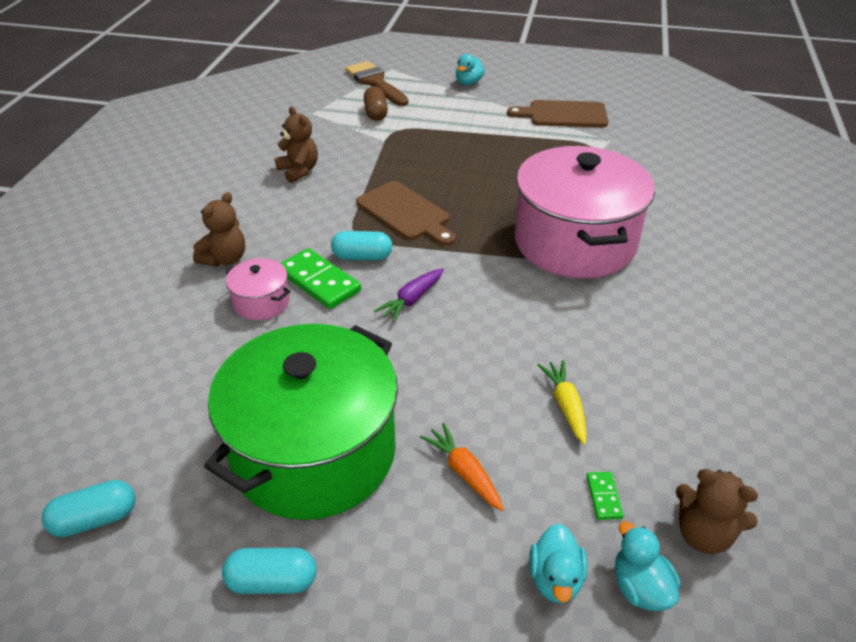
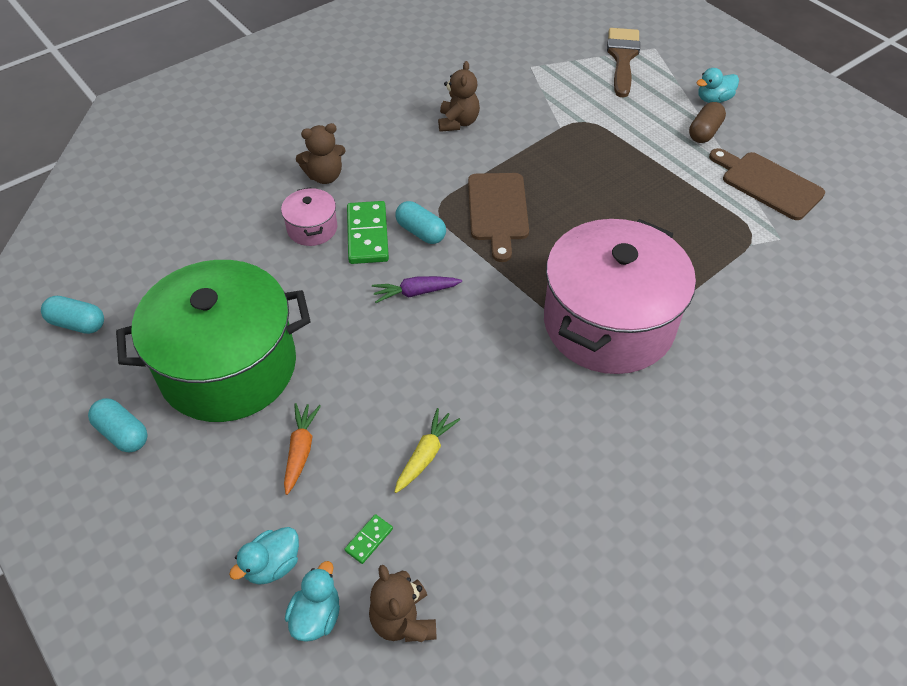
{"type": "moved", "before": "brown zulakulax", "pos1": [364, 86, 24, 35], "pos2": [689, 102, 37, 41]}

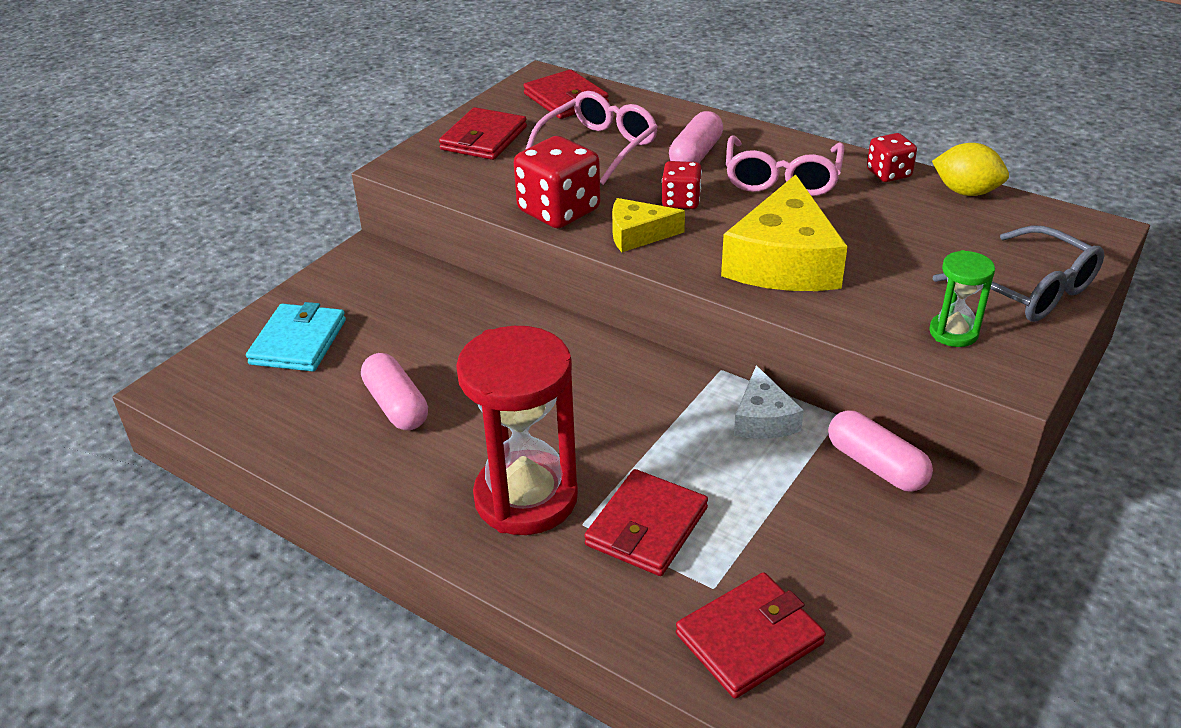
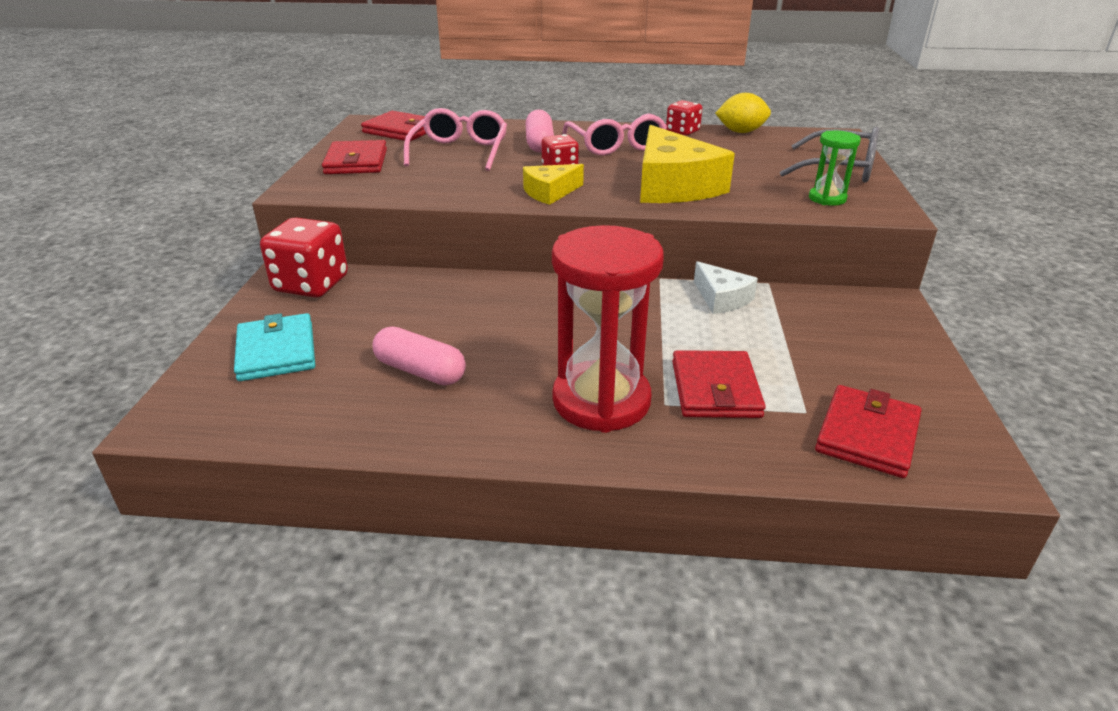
{"type": "moved", "before": "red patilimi", "pos1": [514, 136, 86, 92], "pos2": [260, 217, 88, 81]}
{"type": "removed", "before": "pink zulakulax", "pos1": [828, 410, 105, 82]}

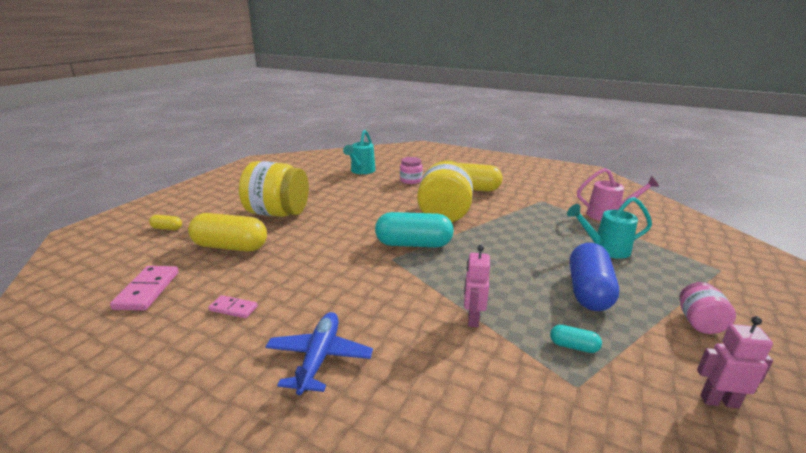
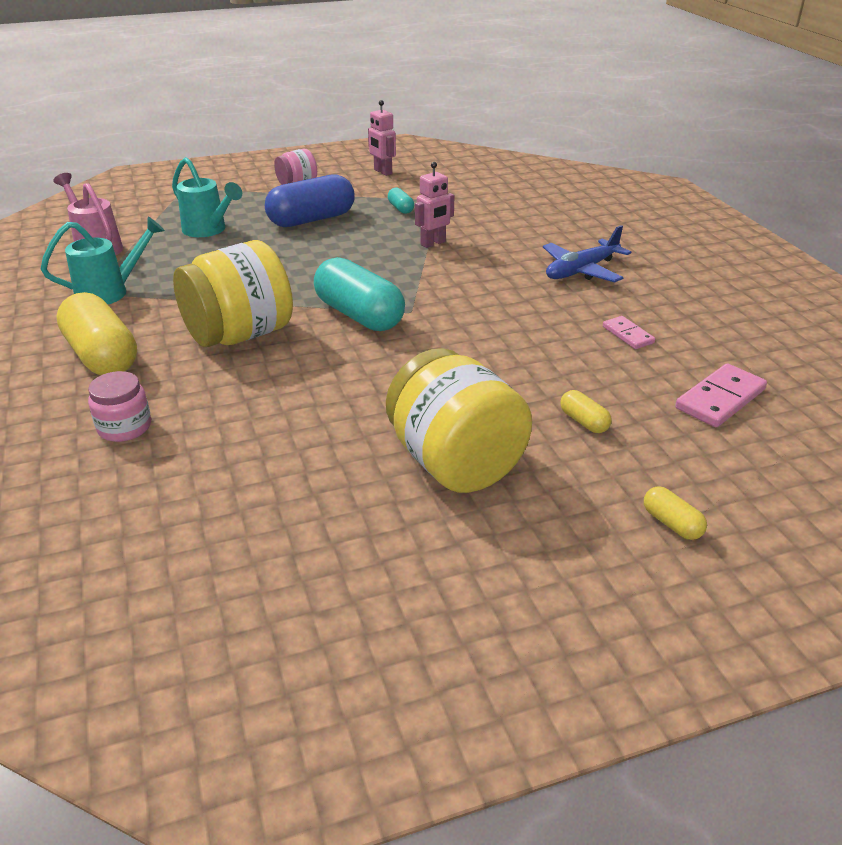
{"type": "moved", "before": "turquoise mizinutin", "pos1": [343, 130, 32, 44], "pos2": [41, 217, 124, 87]}
{"type": "resized", "before": "yellow zulakulax", "pos1": [188, 213, 79, 38], "pos2": [560, 390, 51, 43], "scale": 0.44}

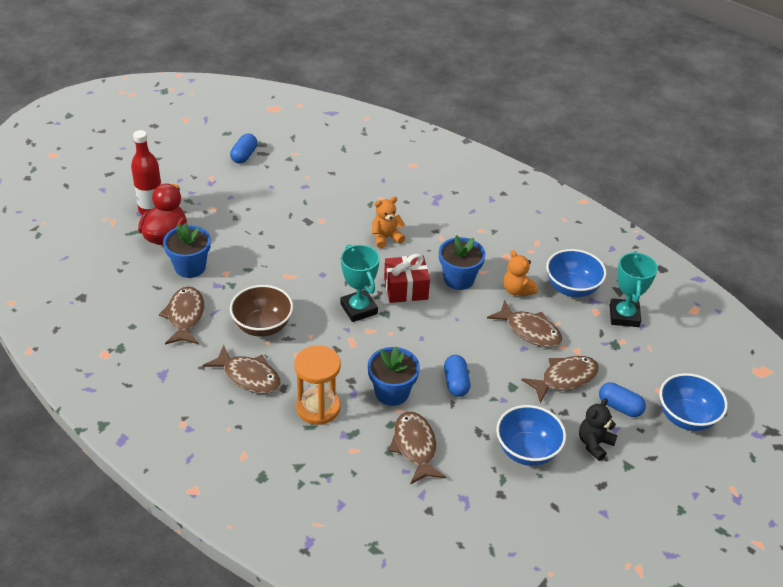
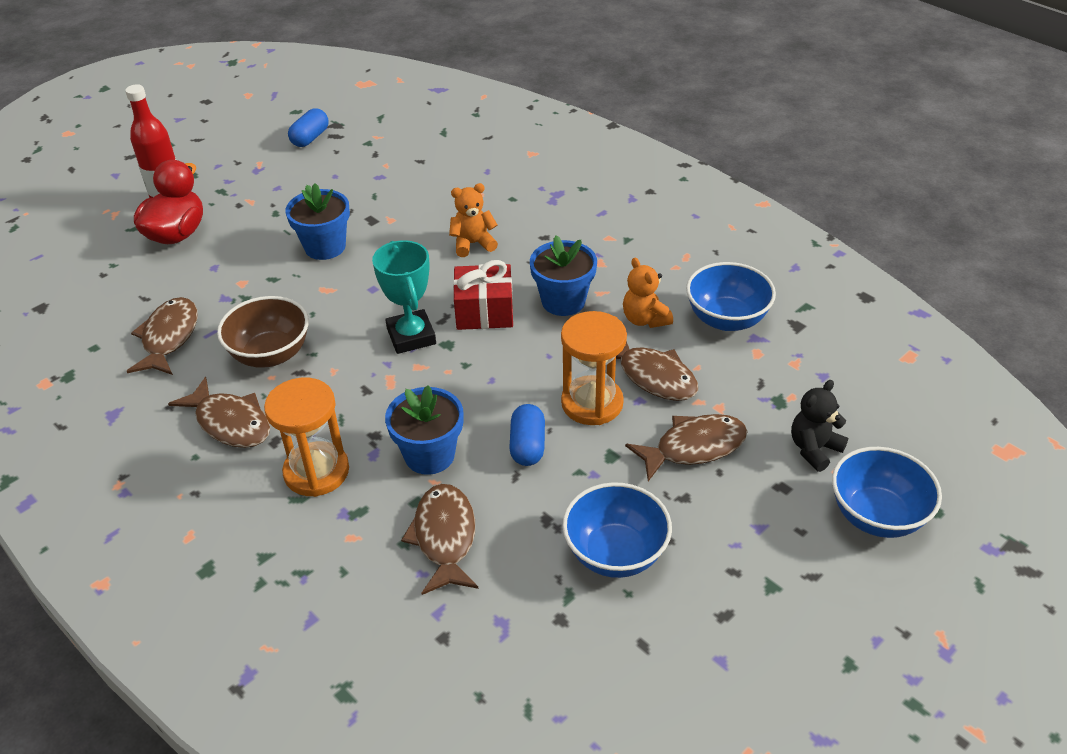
{"type": "moved", "before": "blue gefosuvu", "pos1": [163, 223, 48, 55], "pos2": [286, 183, 64, 77]}
{"type": "removed", "before": "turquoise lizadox", "pos1": [610, 251, 48, 76]}
{"type": "removed", "before": "blue zulakulax", "pos1": [599, 382, 47, 35]}
{"type": "moved", "before": "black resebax", "pos1": [579, 398, 39, 63], "pos2": [791, 380, 57, 92]}
{"type": "added", "after": "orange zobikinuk", "pos2": [561, 311, 66, 114]}

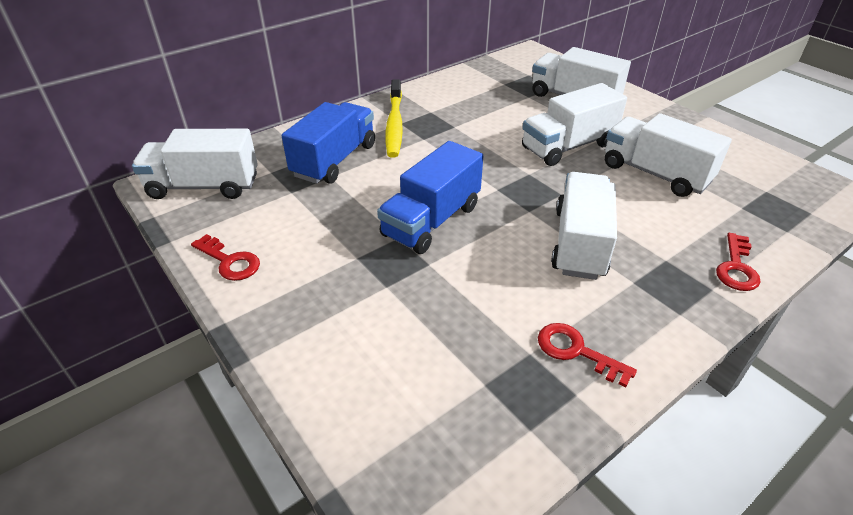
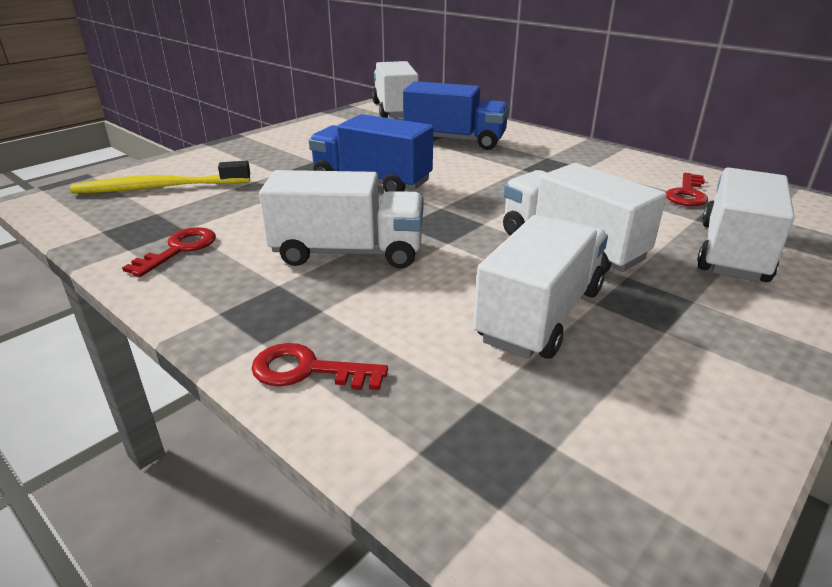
{"type": "moved", "before": "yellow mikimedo", "pos1": [386, 79, 17, 79], "pos2": [70, 161, 180, 32]}
{"type": "moved", "before": "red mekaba", "pos1": [191, 234, 69, 47], "pos2": [666, 173, 42, 33]}

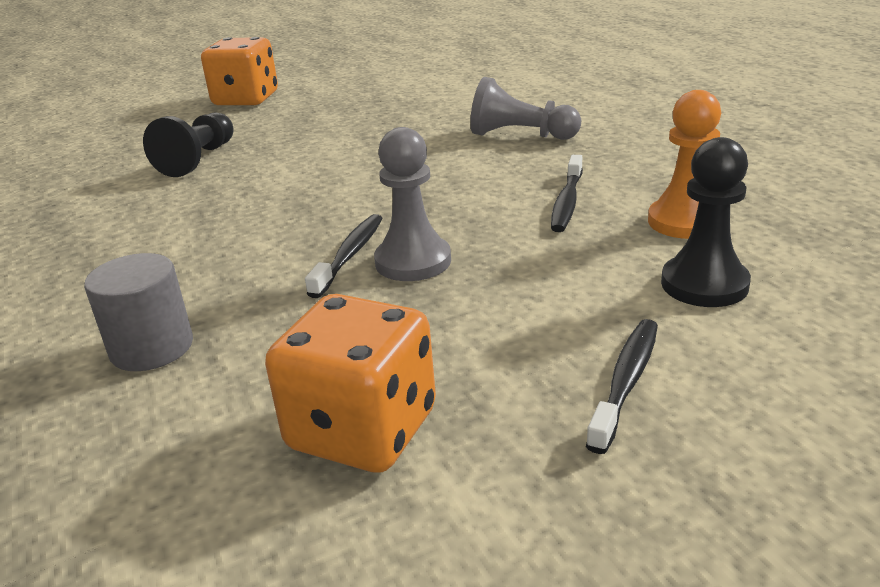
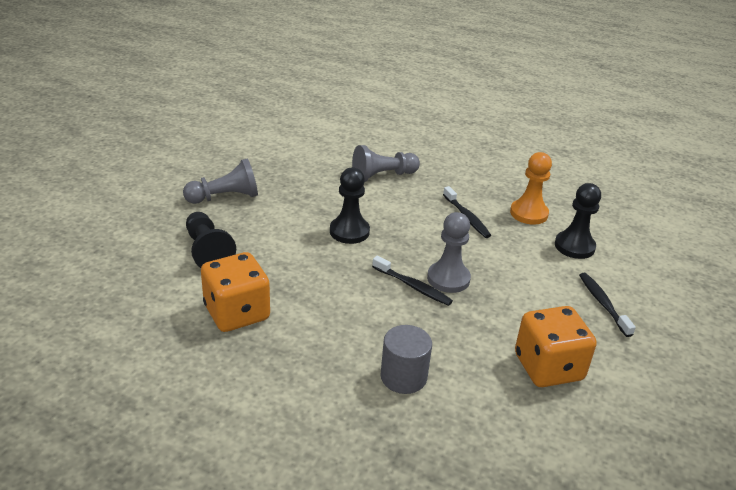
{"type": "moved", "before": "orange patilimi", "pos1": [201, 37, 77, 69], "pos2": [201, 252, 69, 80]}
{"type": "turned", "before": "black mikimedo", "pos1": [305, 214, 78, 84], "pos2": [372, 256, 81, 50], "turn": 150}
{"type": "added", "after": "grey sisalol", "pos2": [183, 159, 75, 45]}
{"type": "added", "after": "black sisalol", "pos2": [330, 167, 40, 77]}

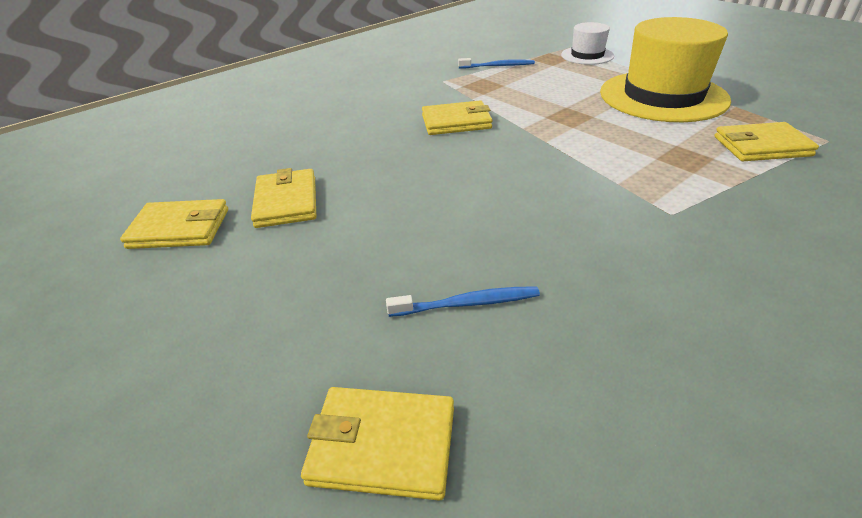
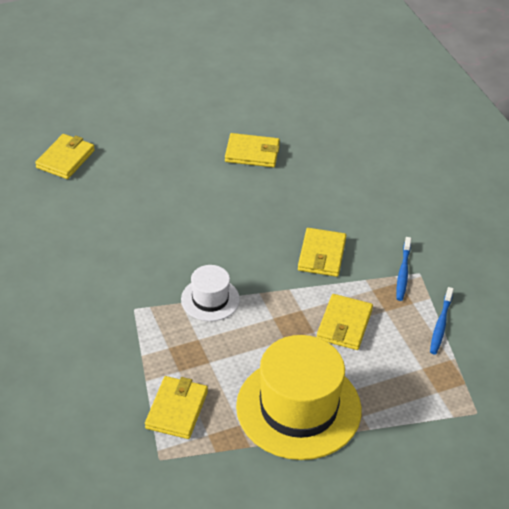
{"type": "moved", "before": "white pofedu", "pos1": [561, 22, 53, 43], "pos2": [181, 265, 59, 56]}
{"type": "moved", "before": "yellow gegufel", "pos1": [120, 199, 108, 50], "pos2": [317, 294, 56, 56]}
{"type": "moved", "before": "blue mikimedo", "pos1": [386, 286, 154, 31], "pos2": [396, 237, 15, 64]}

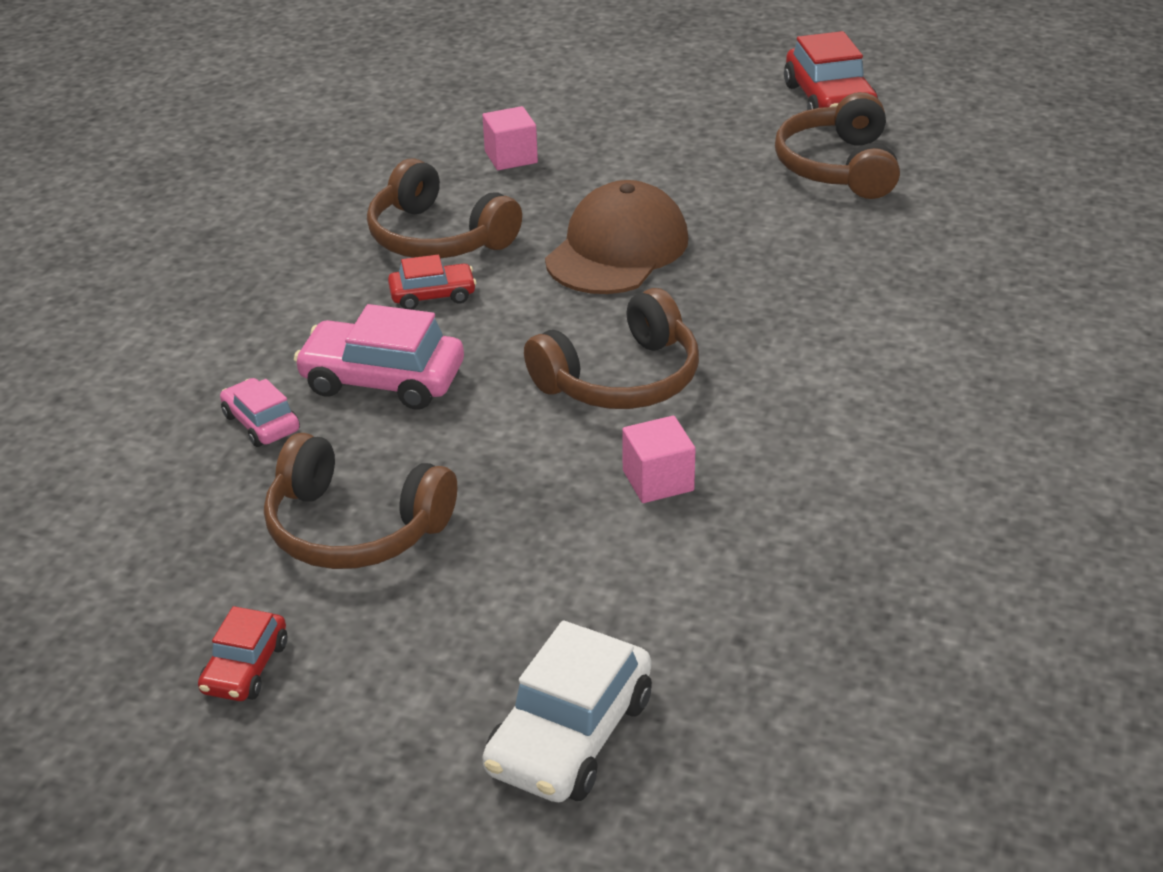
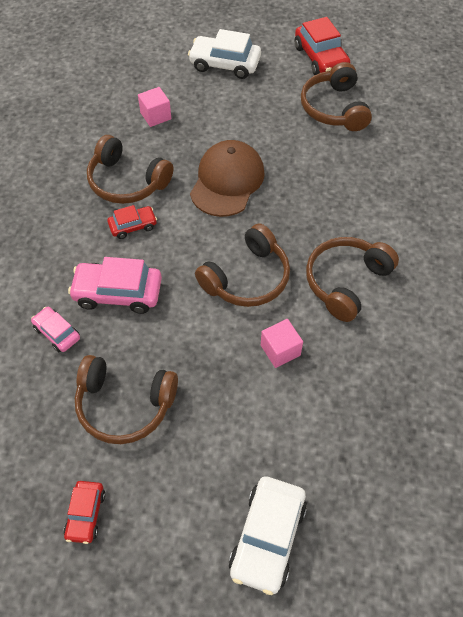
{"type": "added", "after": "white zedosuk", "pos2": [188, 29, 73, 50]}
{"type": "added", "after": "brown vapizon", "pos2": [306, 237, 93, 85]}

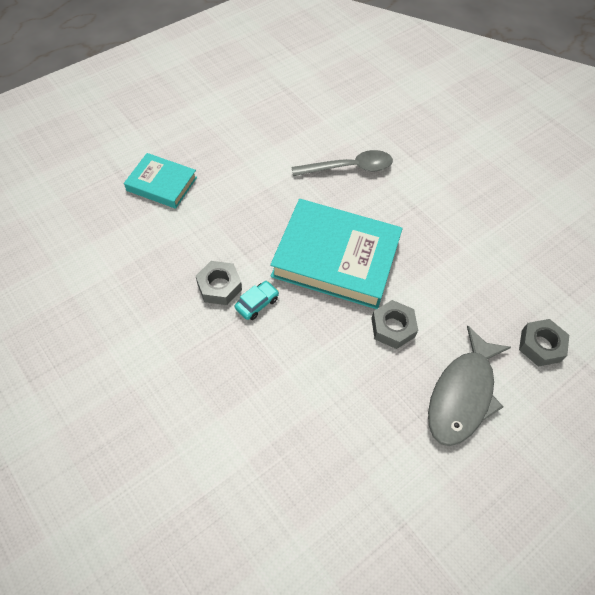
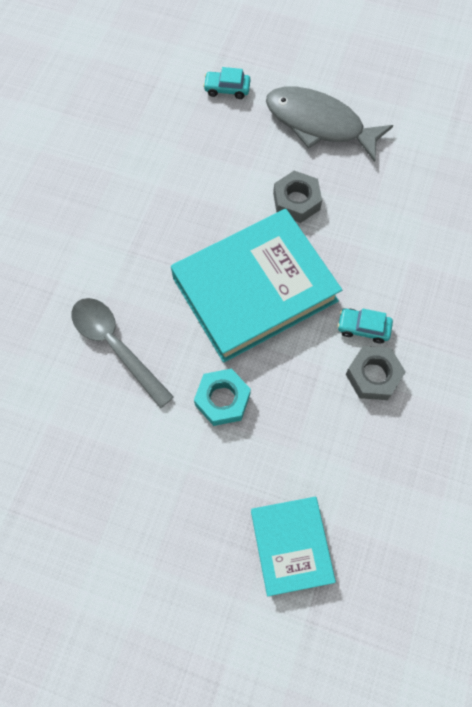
{"type": "turned", "before": "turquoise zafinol", "pos1": [270, 199, 133, 110], "pos2": [171, 209, 171, 154], "turn": 75}
{"type": "replaced", "before": "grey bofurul", "after": "turquoise zedosuk", "pos1": [519, 319, 50, 48], "pos2": [203, 67, 48, 32]}
{"type": "turned", "before": "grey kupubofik", "pos1": [428, 326, 83, 120], "pos2": [266, 87, 127, 75], "turn": -150}
{"type": "added", "after": "turquoise bofurul", "pos2": [194, 369, 57, 57]}

